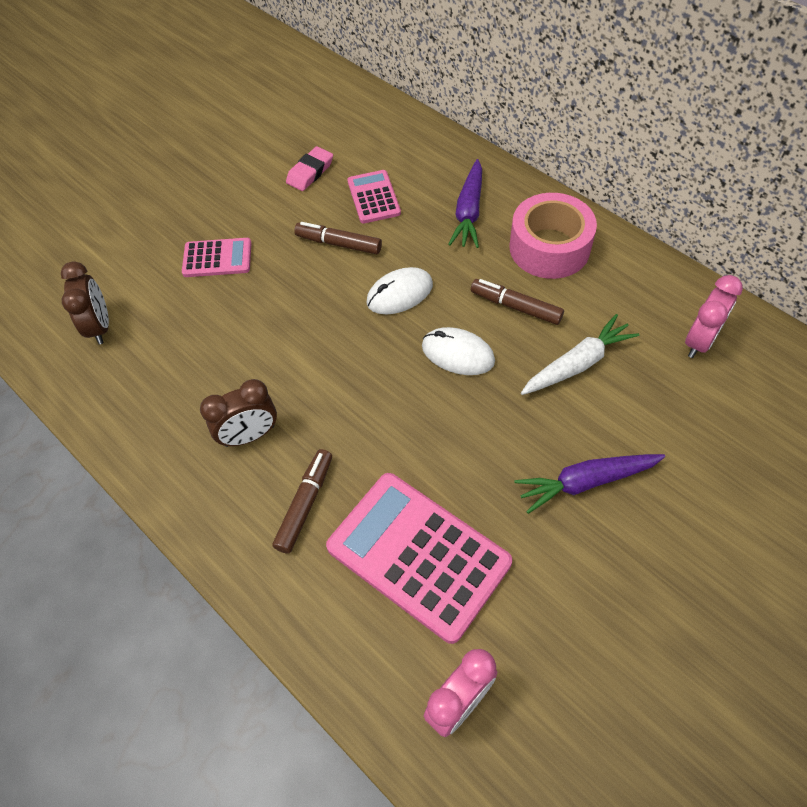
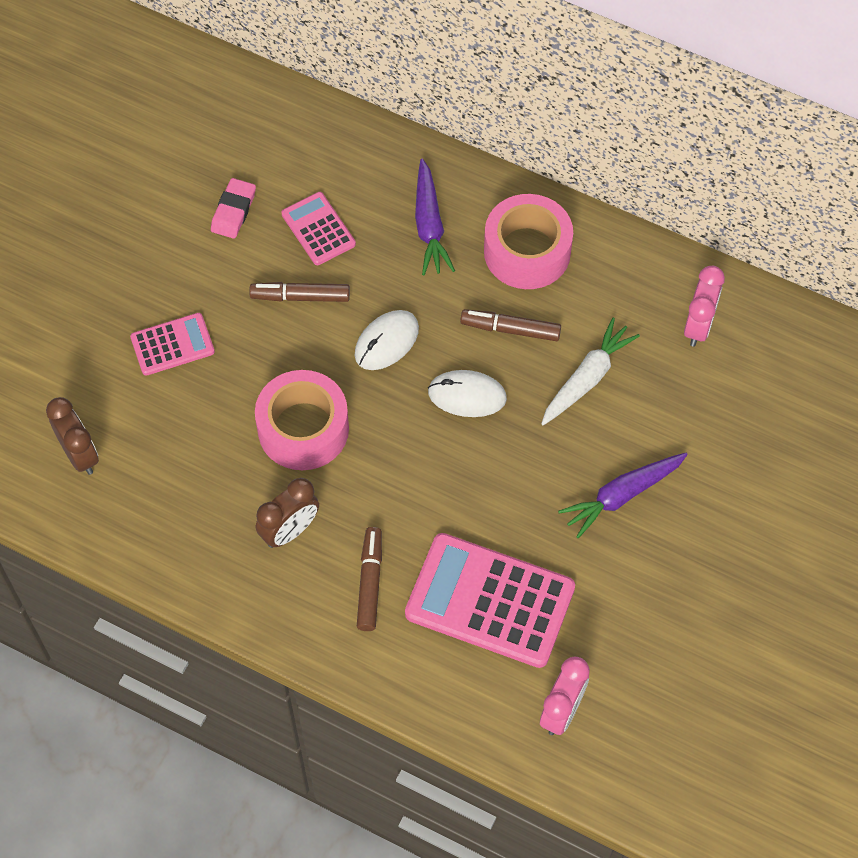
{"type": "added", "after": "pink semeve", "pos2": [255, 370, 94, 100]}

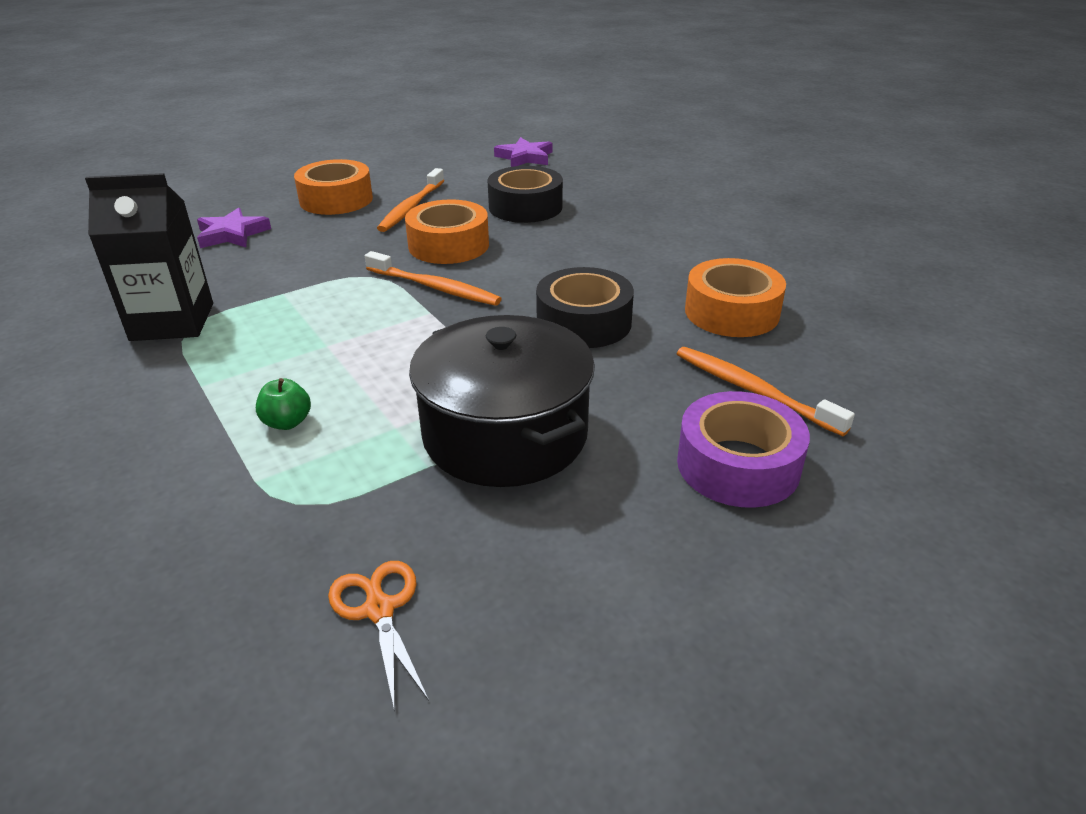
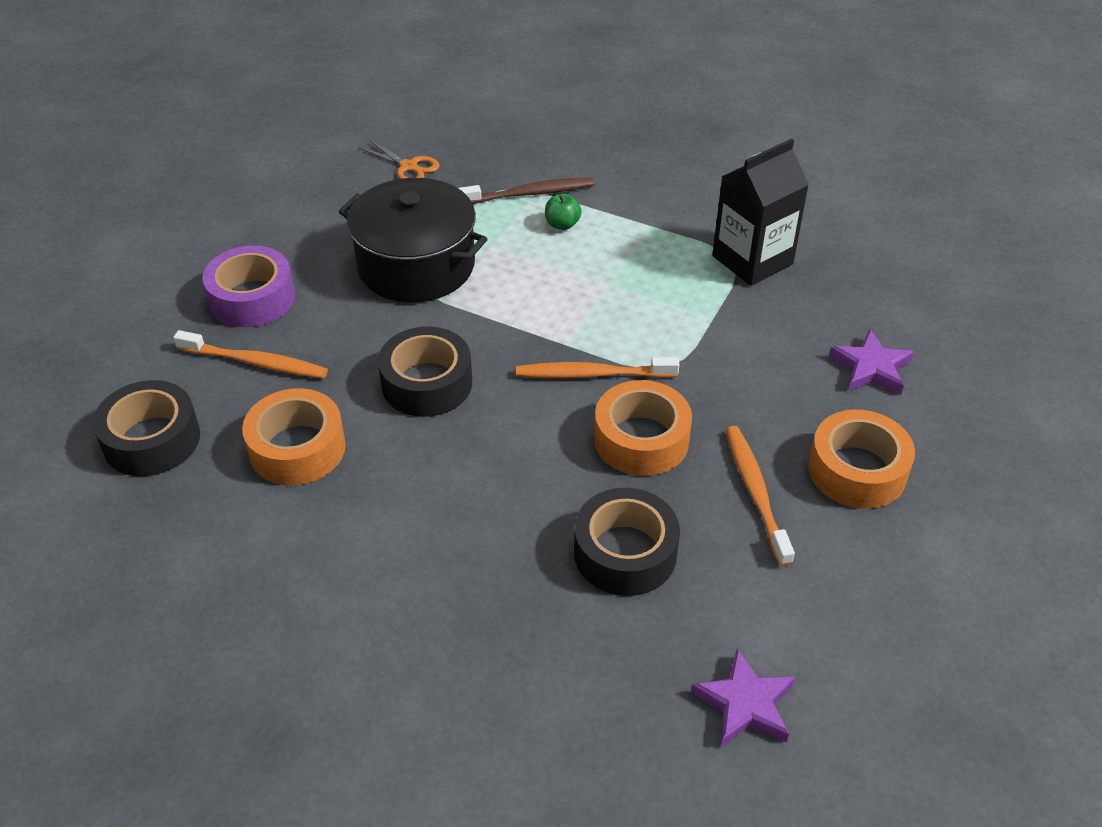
{"type": "added", "after": "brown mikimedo", "pos2": [458, 177, 136, 27]}
{"type": "added", "after": "black semeve", "pos2": [93, 380, 107, 96]}

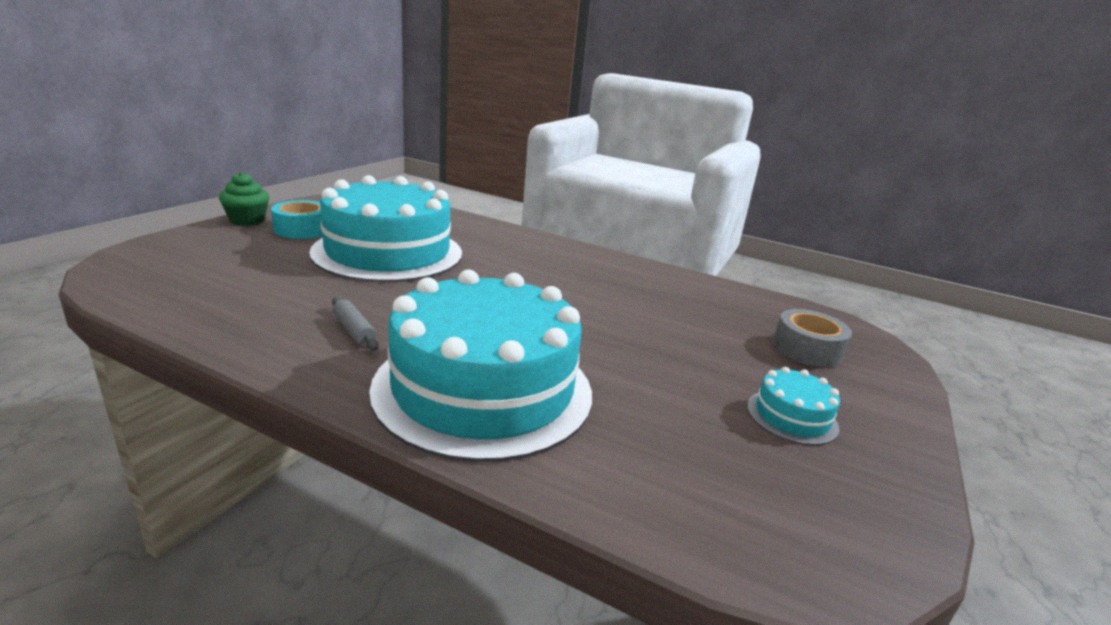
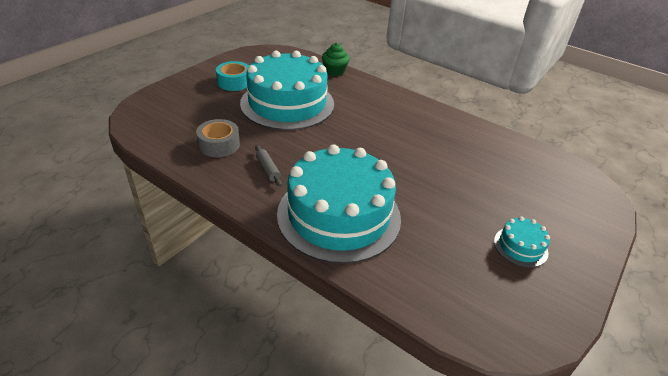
{"type": "moved", "before": "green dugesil", "pos1": [219, 172, 50, 54], "pos2": [322, 43, 27, 33]}
{"type": "moved", "before": "grey semeve", "pos1": [773, 309, 79, 59], "pos2": [196, 119, 44, 38]}

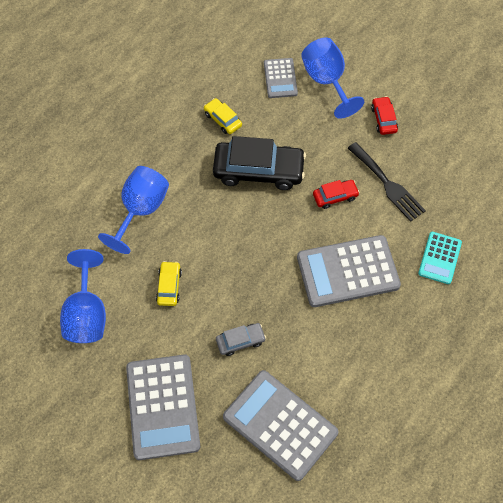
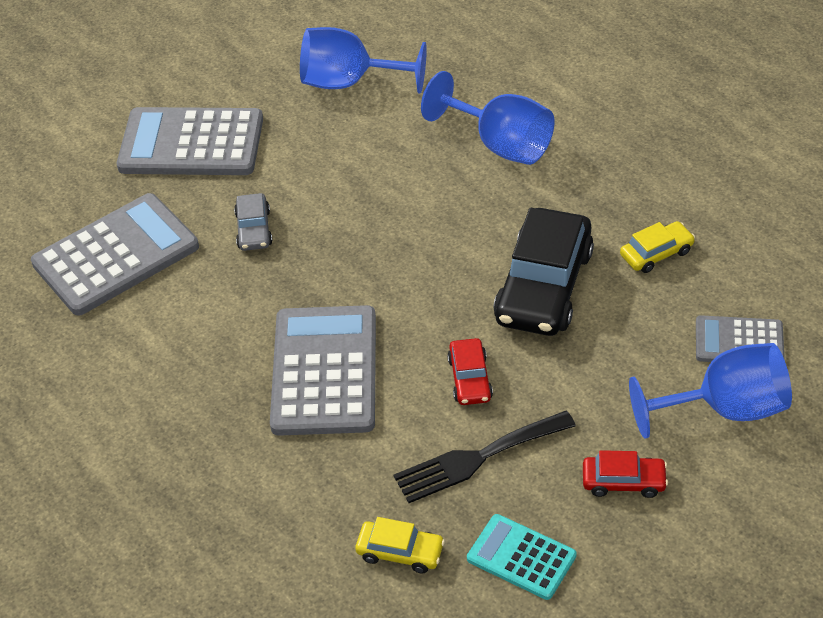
{"type": "moved", "before": "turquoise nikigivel", "pos1": [418, 232, 44, 52], "pos2": [467, 514, 110, 86]}
{"type": "moved", "before": "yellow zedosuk", "pos1": [156, 261, 26, 45], "pos2": [355, 517, 90, 57]}

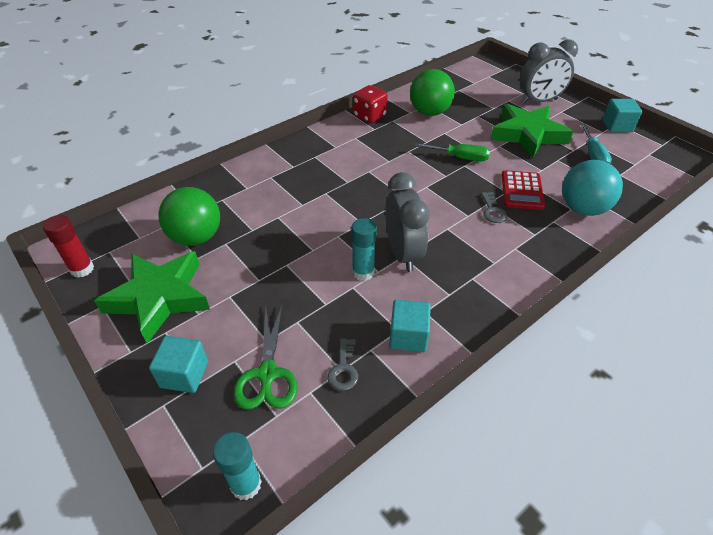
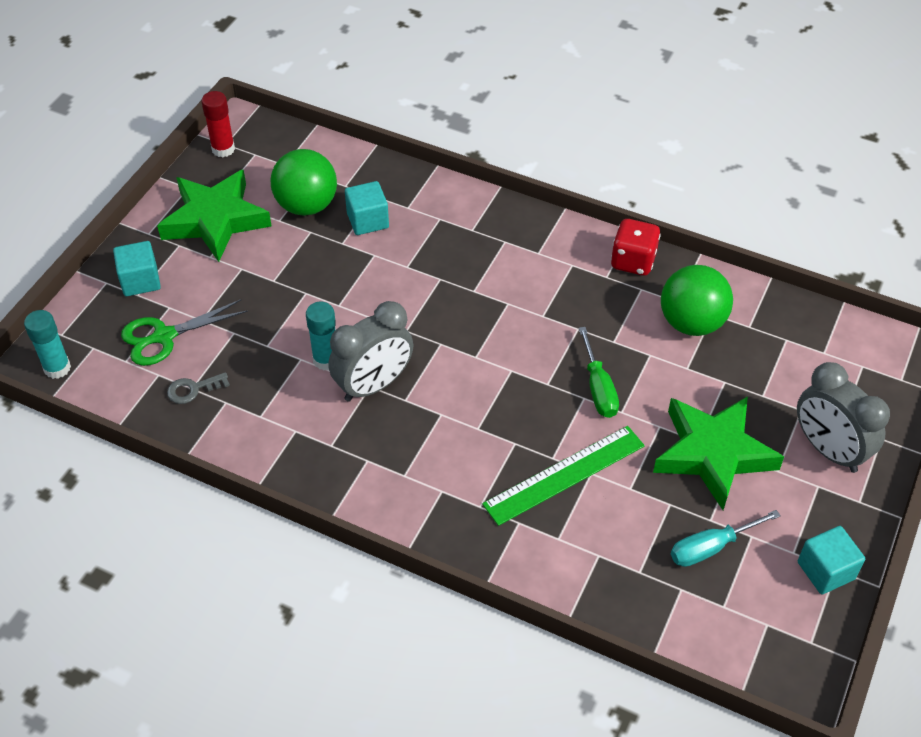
{"type": "removed", "before": "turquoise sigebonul", "pos1": [562, 160, 61, 56]}
{"type": "replaced", "before": "red nikigivel", "after": "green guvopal", "pos1": [501, 170, 44, 40], "pos2": [482, 426, 163, 100]}
{"type": "removed", "before": "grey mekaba", "pos1": [481, 192, 26, 31]}
{"type": "moved", "before": "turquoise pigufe", "pos1": [389, 300, 42, 52], "pos2": [345, 181, 44, 54]}

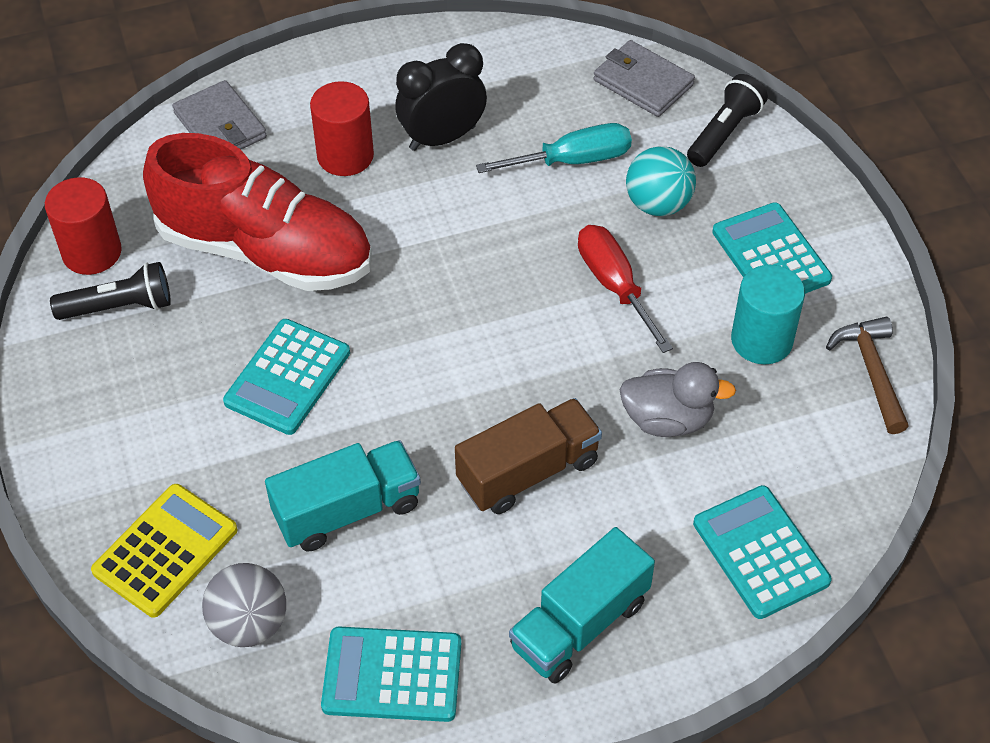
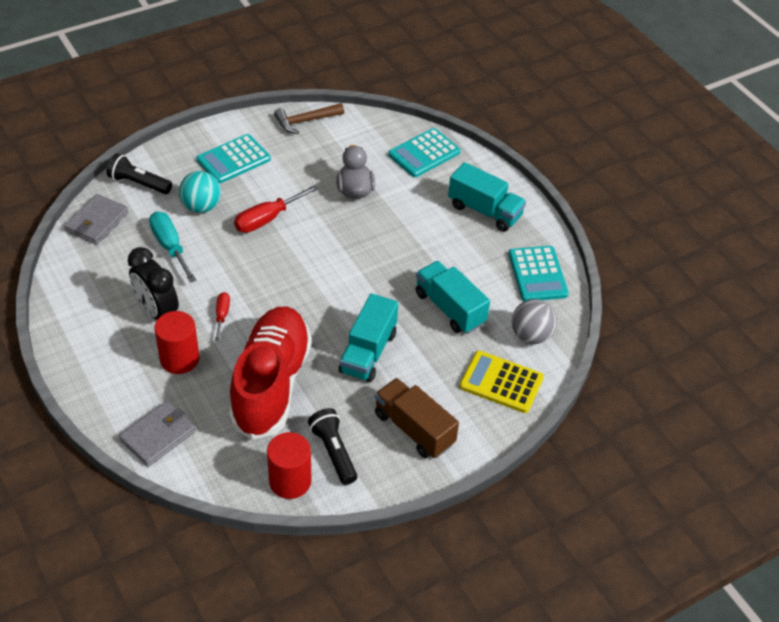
{"type": "removed", "before": "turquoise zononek", "pos1": [731, 265, 74, 99]}
{"type": "replaced", "before": "turquoise nikigivel", "after": "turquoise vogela", "pos1": [223, 319, 127, 116], "pos2": [339, 293, 59, 89]}
{"type": "moved", "before": "brown vogela", "pos1": [455, 398, 147, 116], "pos2": [375, 378, 84, 80]}
{"type": "added", "after": "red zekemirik", "pos2": [215, 292, 15, 50]}

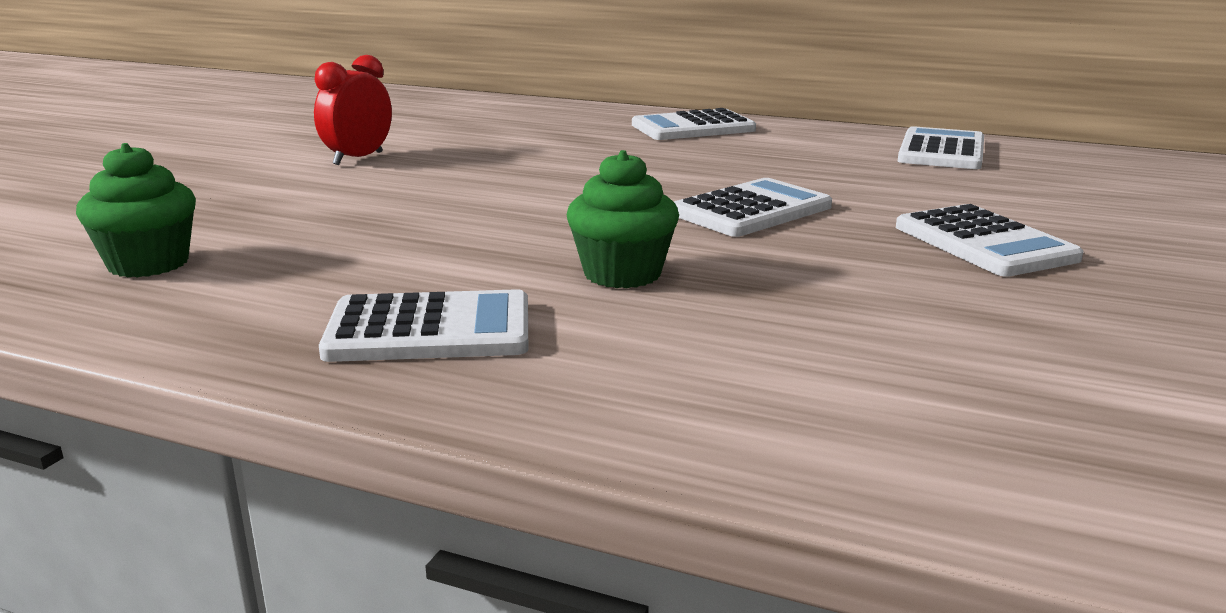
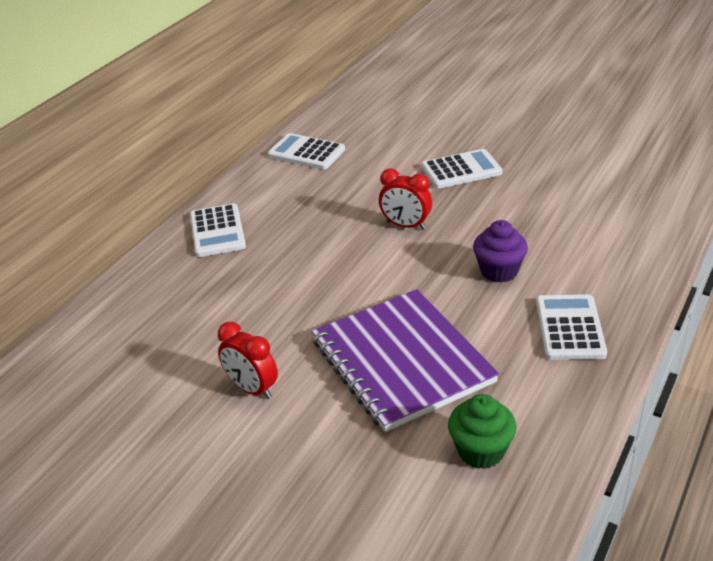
{"type": "recoloured", "before": "green dugesil", "after": "purple dugesil", "pos1": [566, 150, 113, 138], "pos2": [473, 220, 55, 63]}
{"type": "replaced", "before": "white nikigivel", "after": "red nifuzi", "pos1": [674, 178, 158, 59], "pos2": [379, 168, 53, 62]}
{"type": "added", "after": "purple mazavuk", "pos2": [312, 289, 187, 143]}

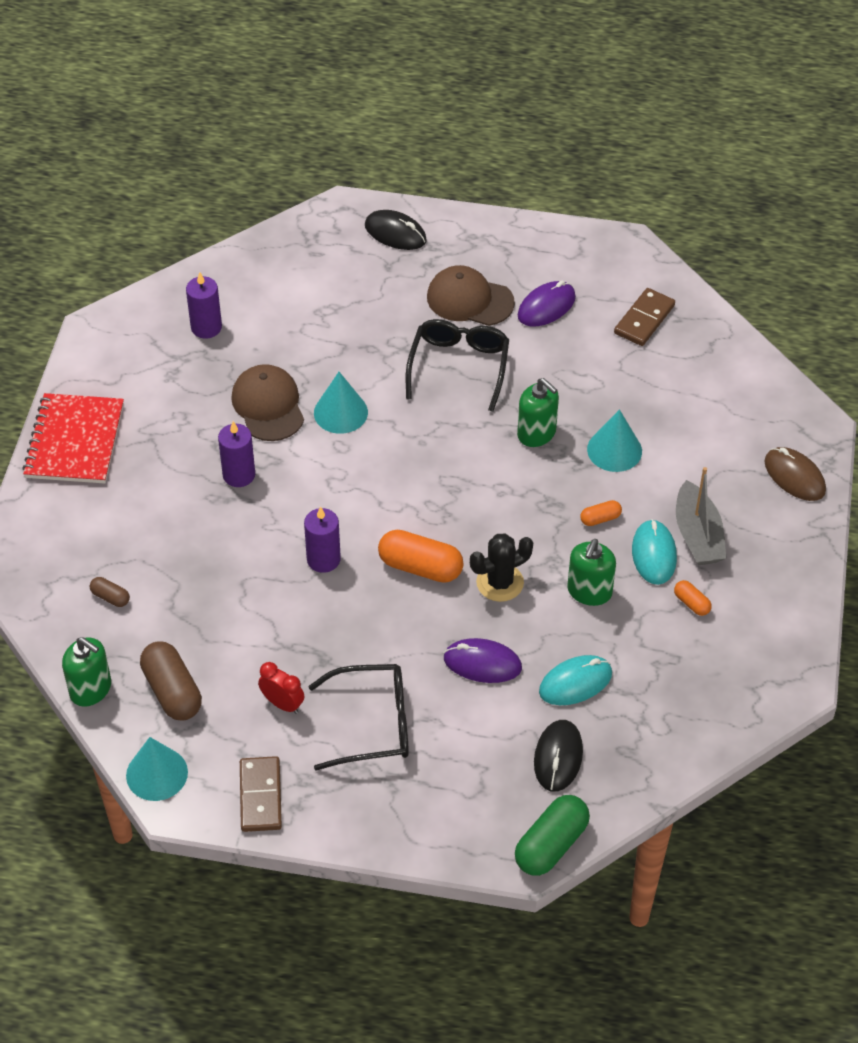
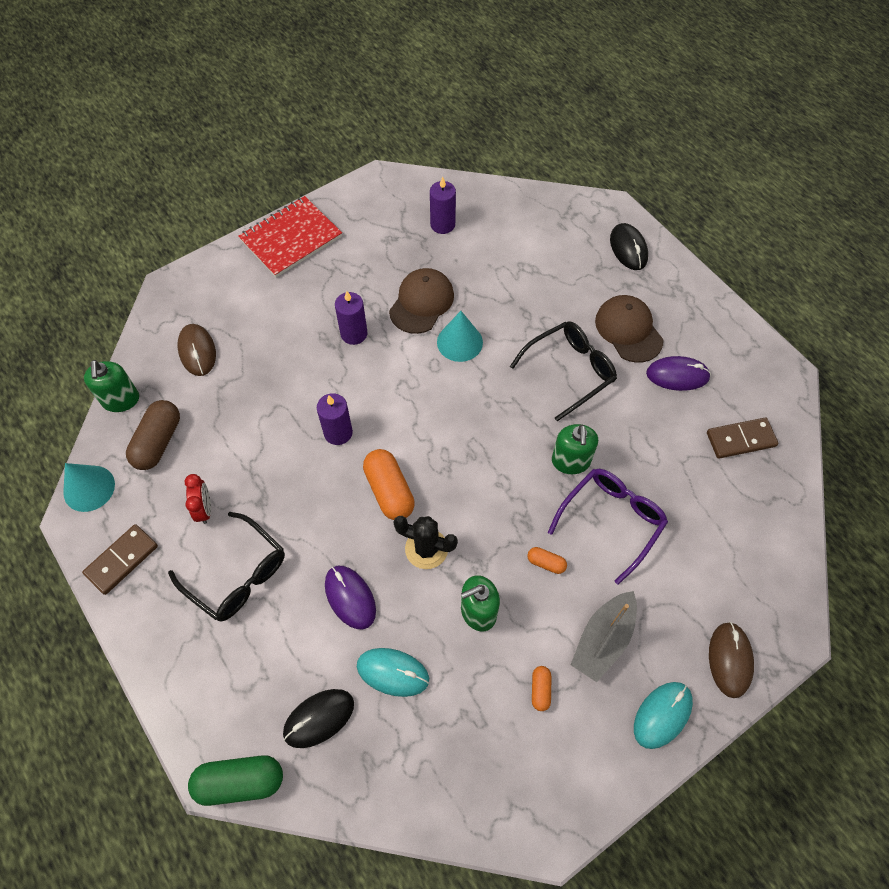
{"type": "replaced", "before": "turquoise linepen", "after": "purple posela", "pos1": [587, 409, 55, 63], "pos2": [548, 469, 120, 116]}
{"type": "moved", "before": "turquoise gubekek", "pos1": [632, 519, 45, 66], "pos2": [634, 682, 59, 67]}
{"type": "replaced", "before": "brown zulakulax", "after": "brown gubekek", "pos1": [90, 577, 40, 30], "pos2": [177, 324, 39, 52]}

